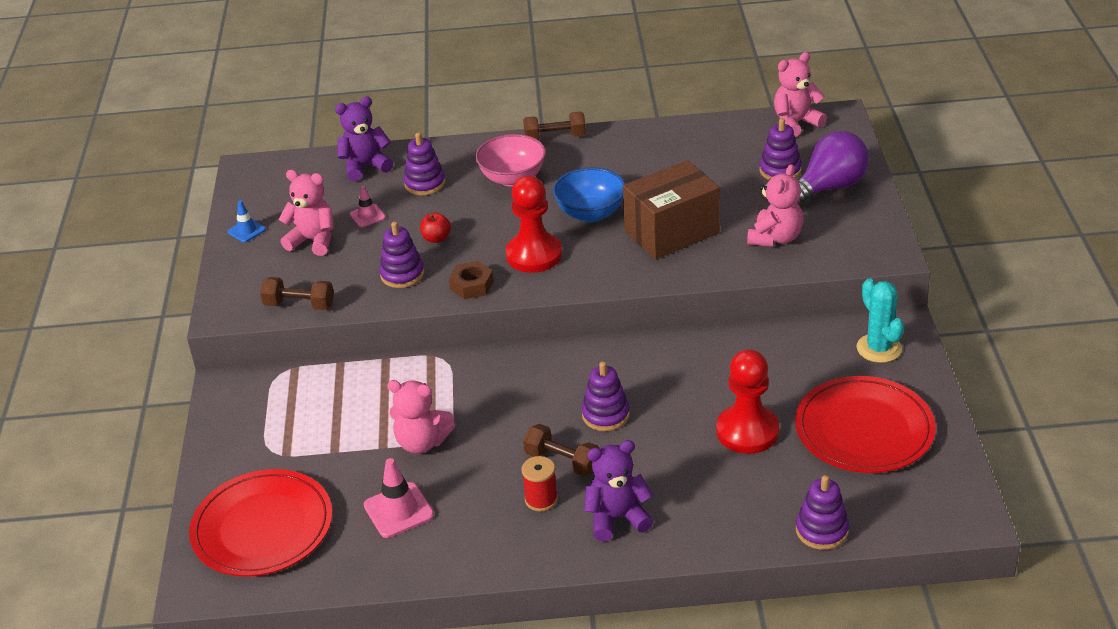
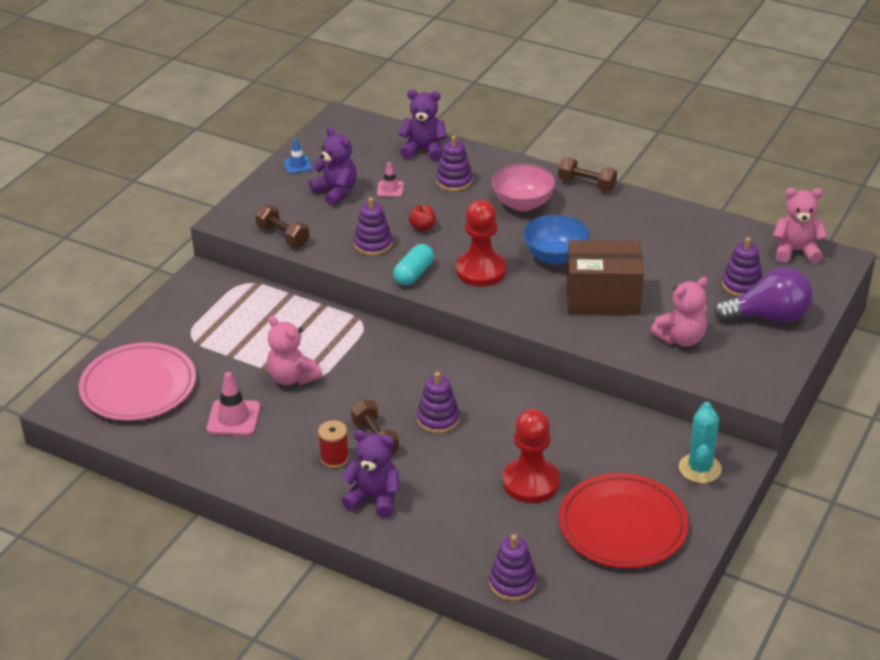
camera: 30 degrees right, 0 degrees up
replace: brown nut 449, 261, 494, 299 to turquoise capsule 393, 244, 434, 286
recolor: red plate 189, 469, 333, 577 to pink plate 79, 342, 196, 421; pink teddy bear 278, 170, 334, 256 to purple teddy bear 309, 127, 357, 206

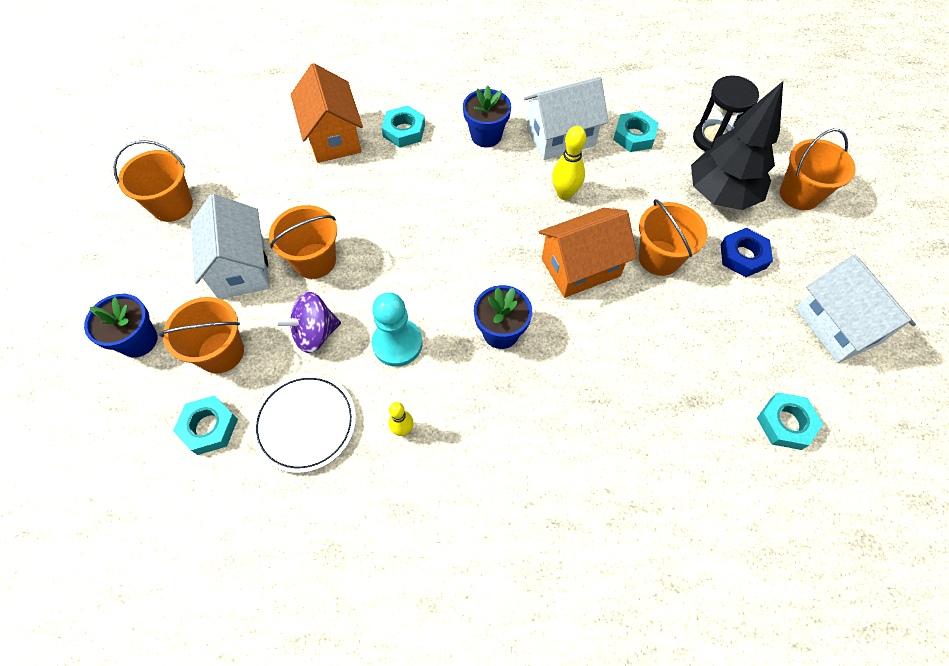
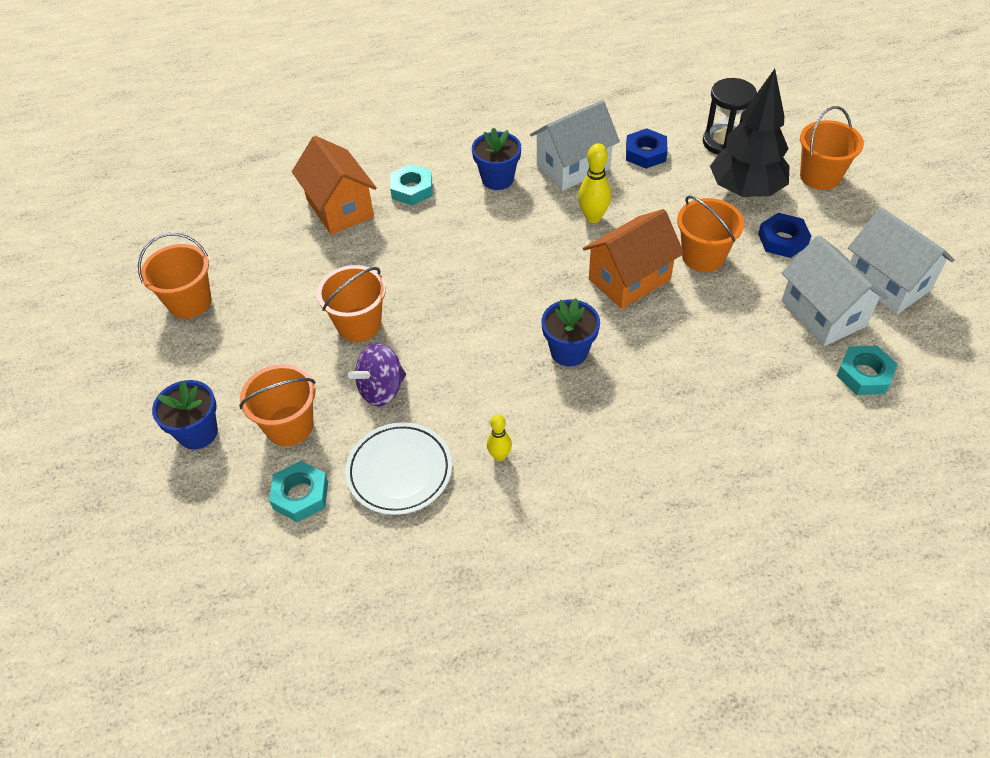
camera: 10 degrees left, 10 degrees down
delete: turquoise pawn 372, 293, 423, 367
move: white house 191, 194, 270, 299 to 782, 235, 888, 346
recolor: turquoise nut 613, 111, 659, 152 to blue nut 626, 128, 668, 169

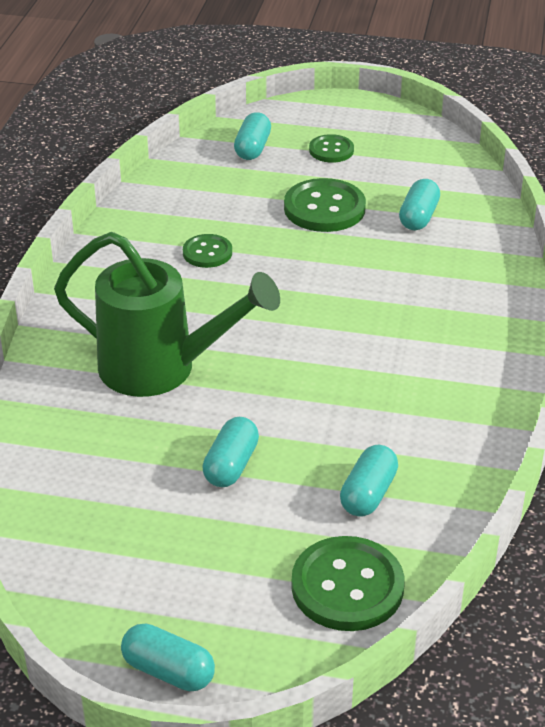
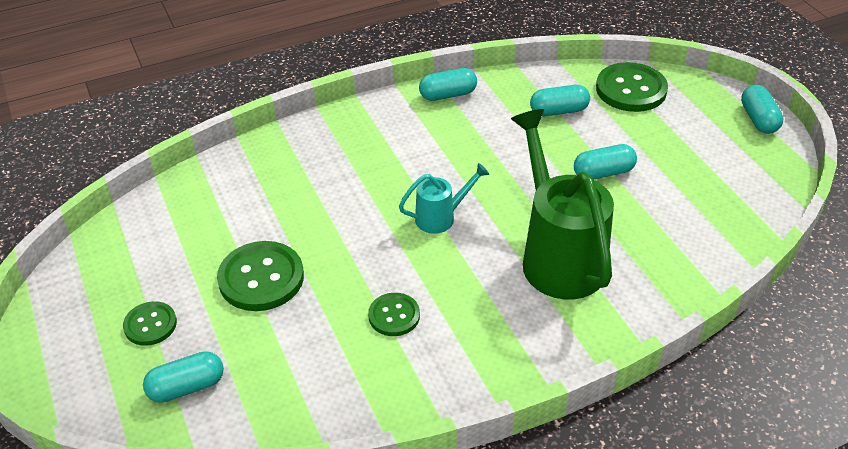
camera: 125 degrees left, 5 degrees up
insert: turquoise watering can 399, 163, 489, 234
move: turquoise capsule 399, 179, 440, 230 to 419, 68, 477, 101

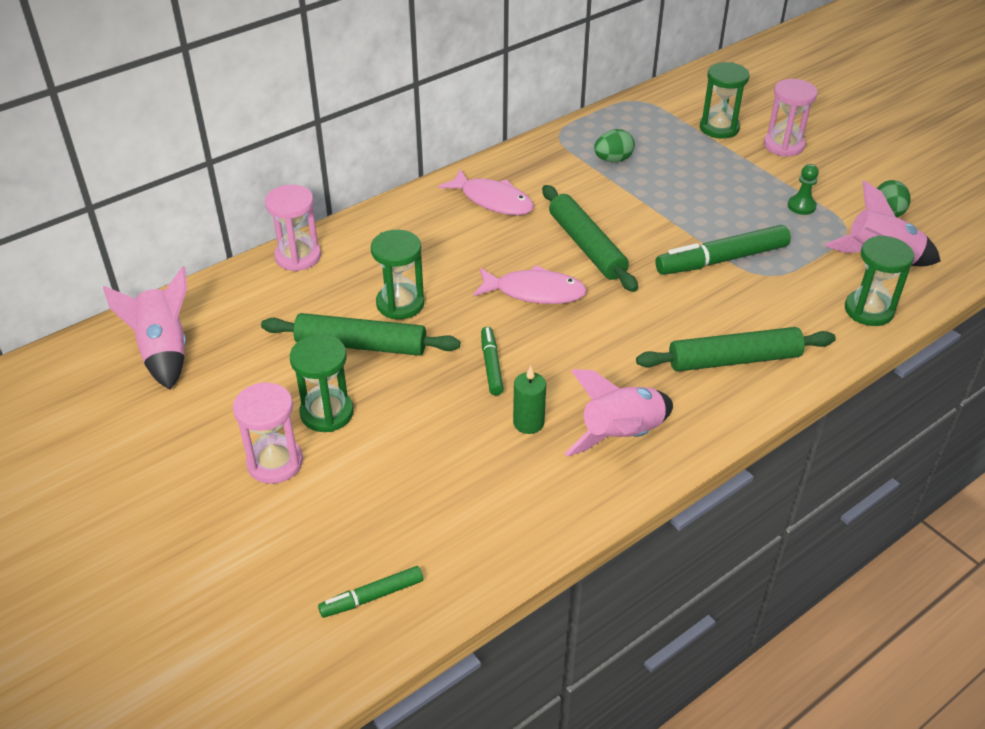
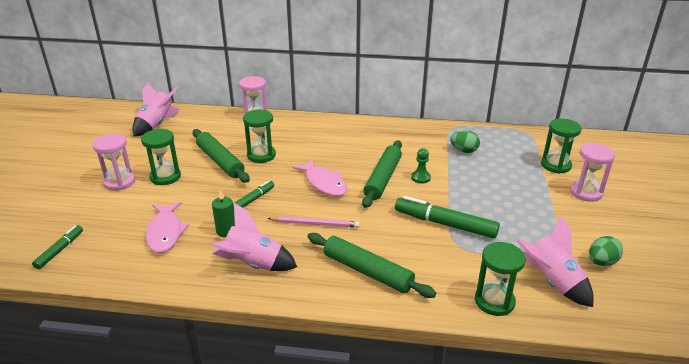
camera: 45 degrees right, 10 degrees down
insert: pink pencil 267, 216, 360, 228
move: pink fish 438, 169, 534, 215 to 146, 202, 189, 253; green pawn 788, 164, 819, 215 to 411, 148, 431, 184
rotate: green marker 318, 566, 423, 618 = 32, 225, 83, 269 90 degrees clockwise

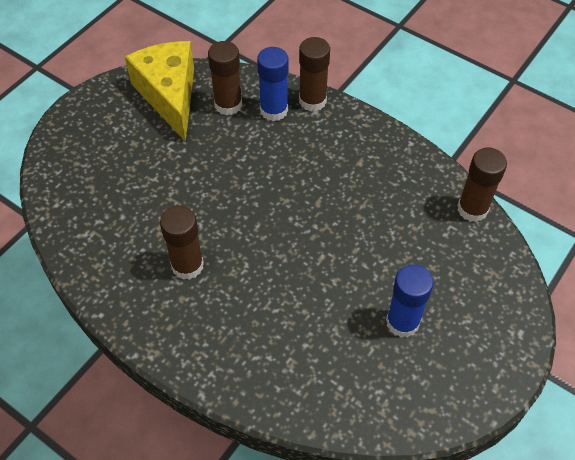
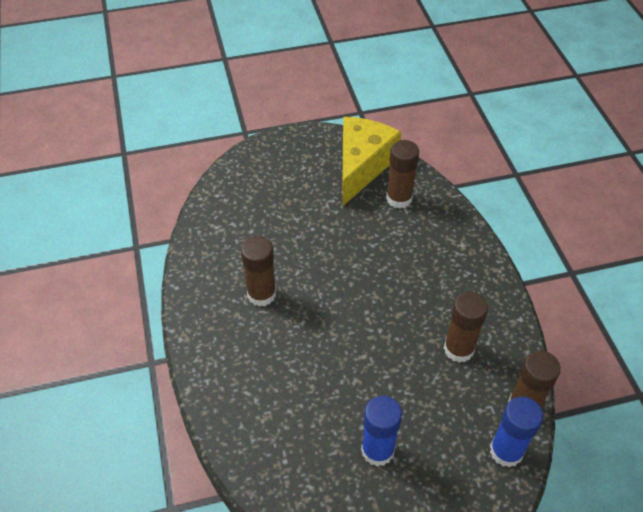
camera: 40 degrees right, 5 degrees down
move: brown glue stick 299, 37, 330, 111 to 444, 292, 488, 363; blue glue stick 257, 47, 289, 121 to 490, 397, 543, 468

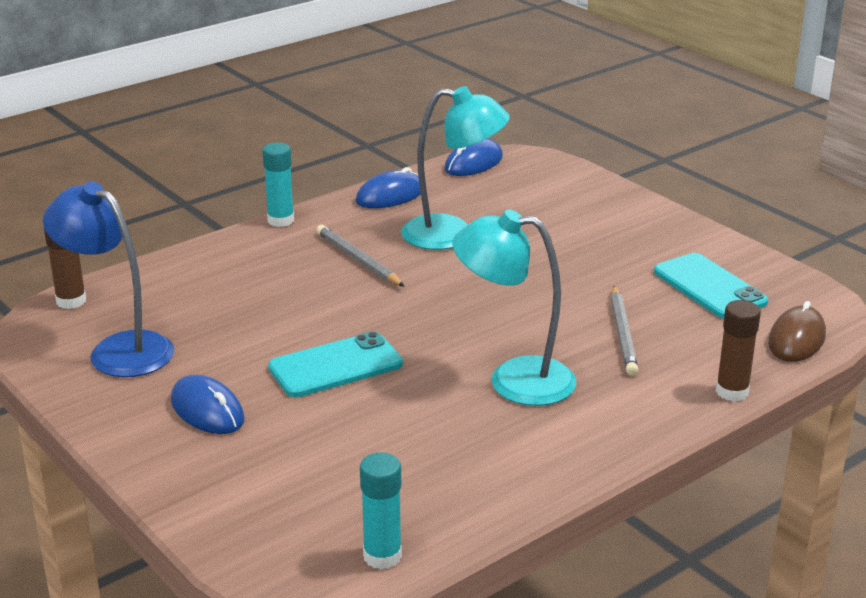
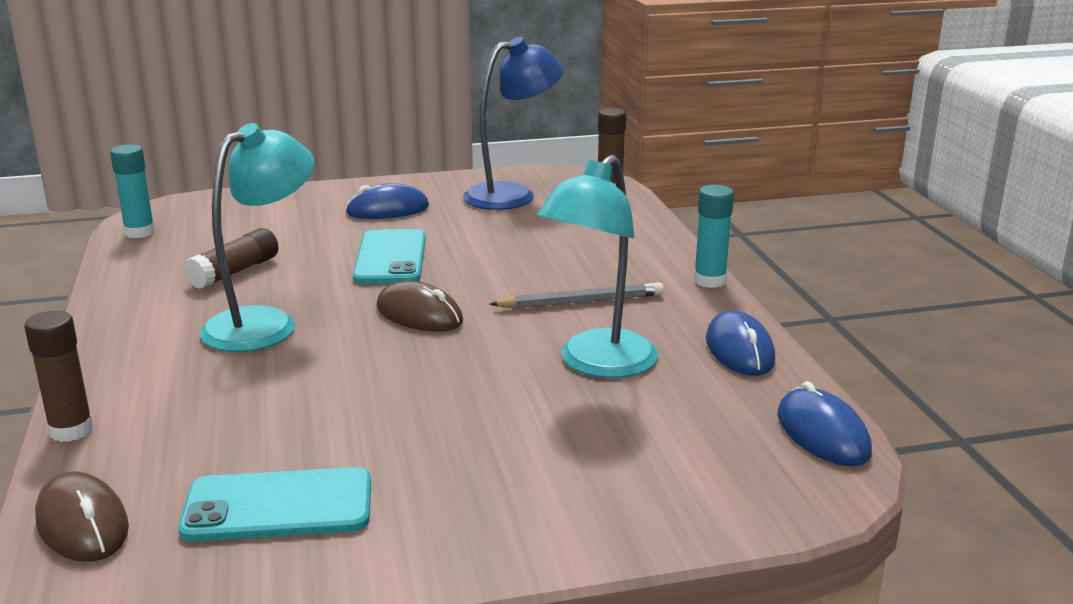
camera: 115 degrees right, 5 degrees down
delete: grey pencil 611, 286, 639, 376
insert: brown glue stick 184, 228, 278, 289; brown mouse 376, 281, 463, 332

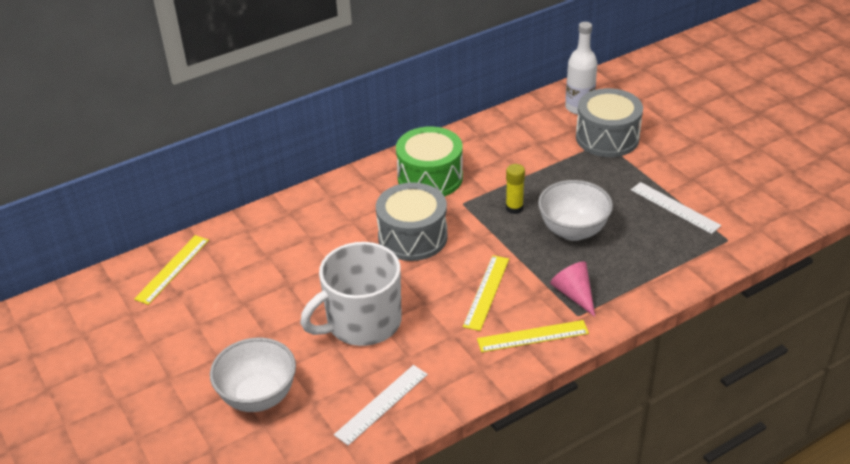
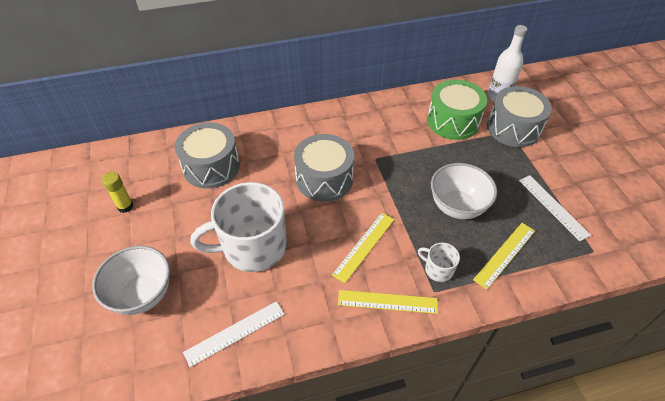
camera: 15 degrees right, 10 degrees up
insert: grey drum 175, 123, 240, 189
move: yellow glue stick 506, 164, 525, 214 to 102, 172, 133, 213; green drum 396, 126, 463, 196 to 427, 80, 487, 140; yellow ruler 134, 235, 209, 305 to 473, 223, 535, 290
replace: pink cone 550, 262, 595, 317 to white mug 418, 243, 460, 282

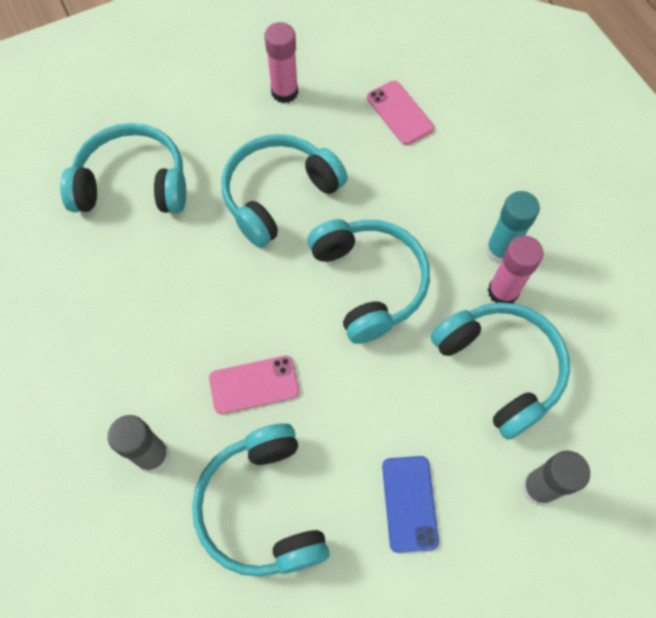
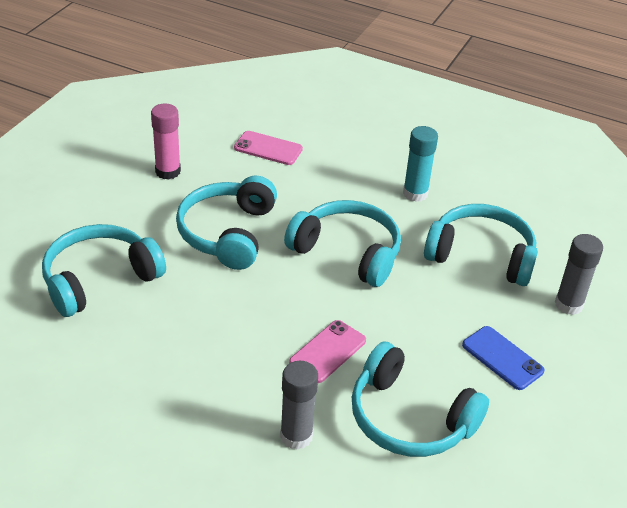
camera: 40 degrees left, 25 degrees down
delete: pink glue stick 488, 236, 544, 303

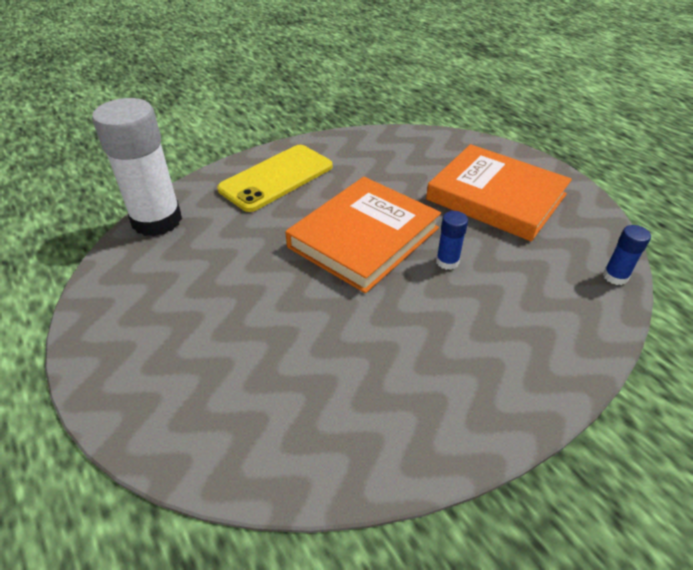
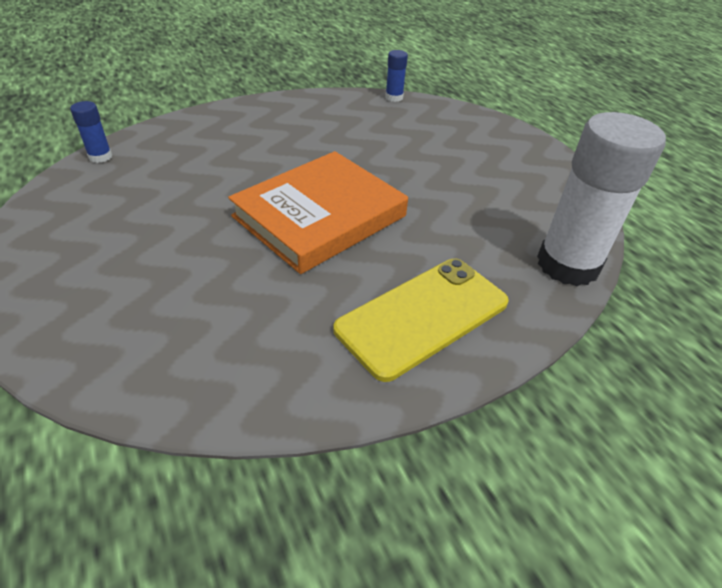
camera: 175 degrees left, 0 degrees up
delete: orange book 426, 144, 572, 241
move: blue glue stick 436, 211, 468, 270 to 385, 50, 408, 102

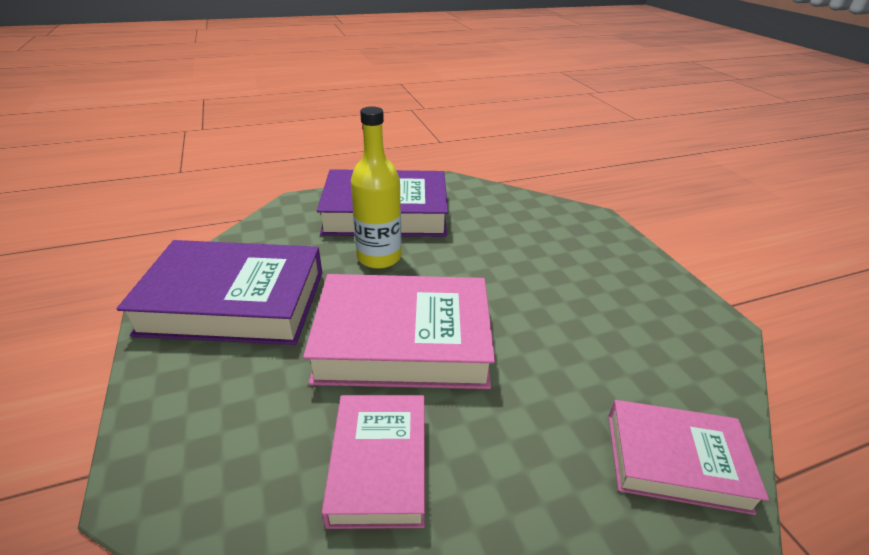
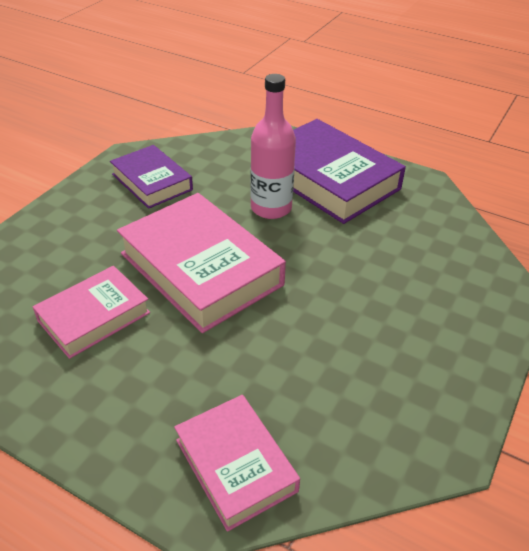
camera: 50 degrees right, 5 degrees up
recolor: yellow bottle 351, 106, 401, 269 to pink bottle 250, 74, 296, 219
resize: purple book 116, 240, 322, 345 = 110, 145, 193, 209 x0.60

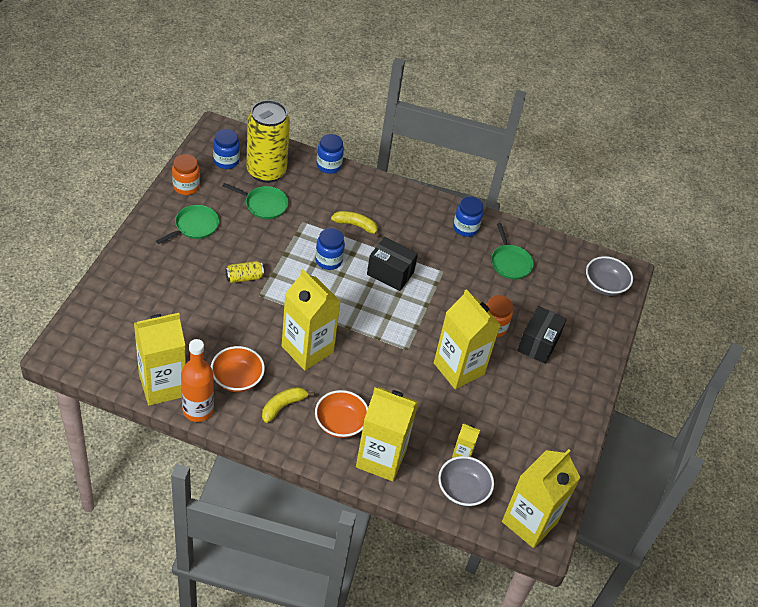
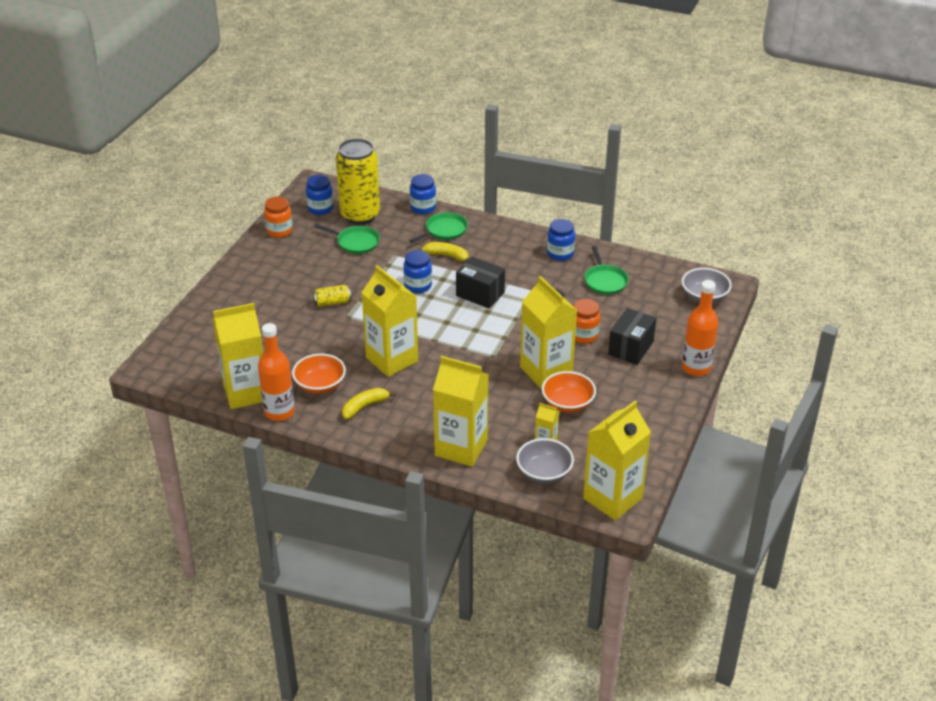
camera: 10 degrees right, 10 degrees down
insert: orange bottle 682, 280, 718, 376
move: green pan 156, 205, 219, 244 to 409, 212, 468, 243; orange bowl 315, 390, 368, 438 to 542, 371, 596, 413

